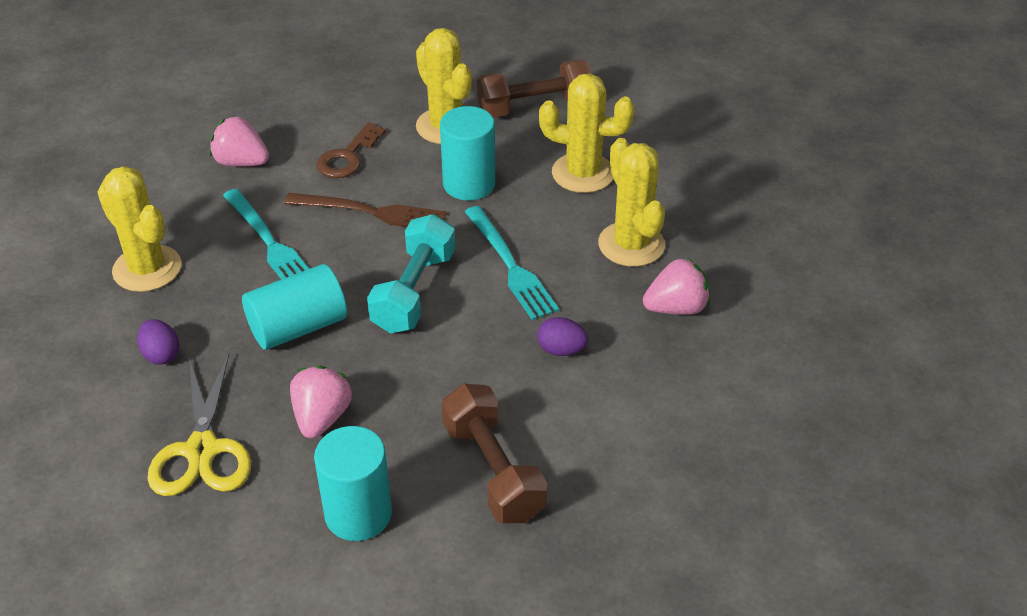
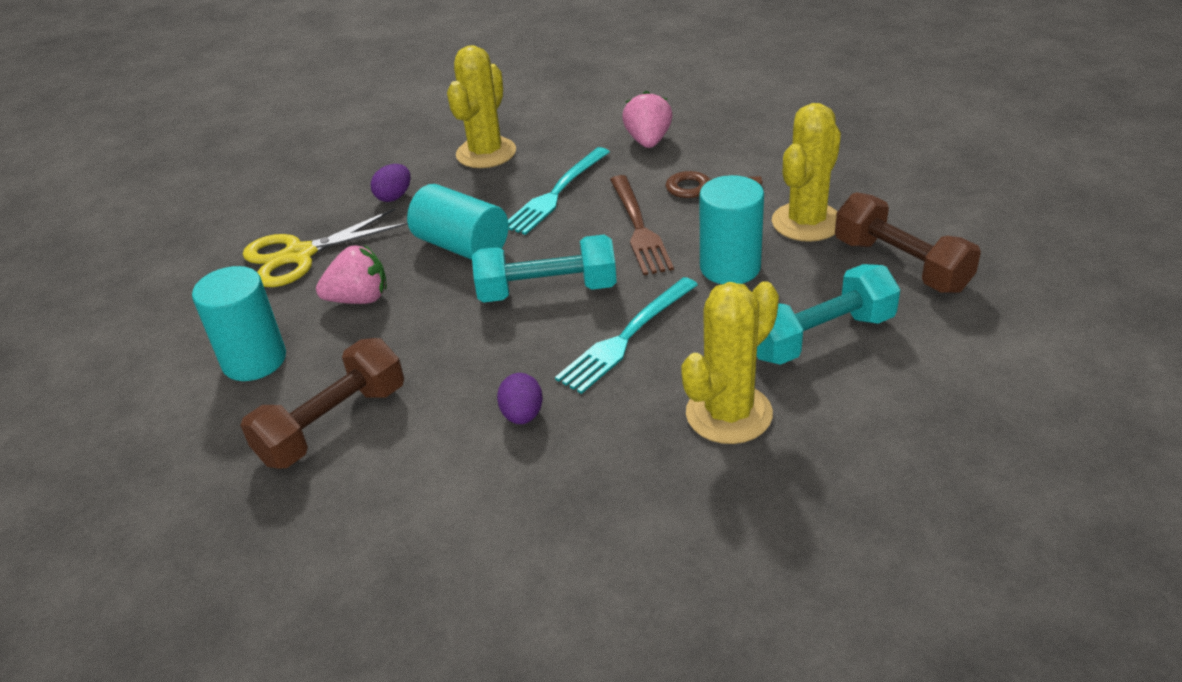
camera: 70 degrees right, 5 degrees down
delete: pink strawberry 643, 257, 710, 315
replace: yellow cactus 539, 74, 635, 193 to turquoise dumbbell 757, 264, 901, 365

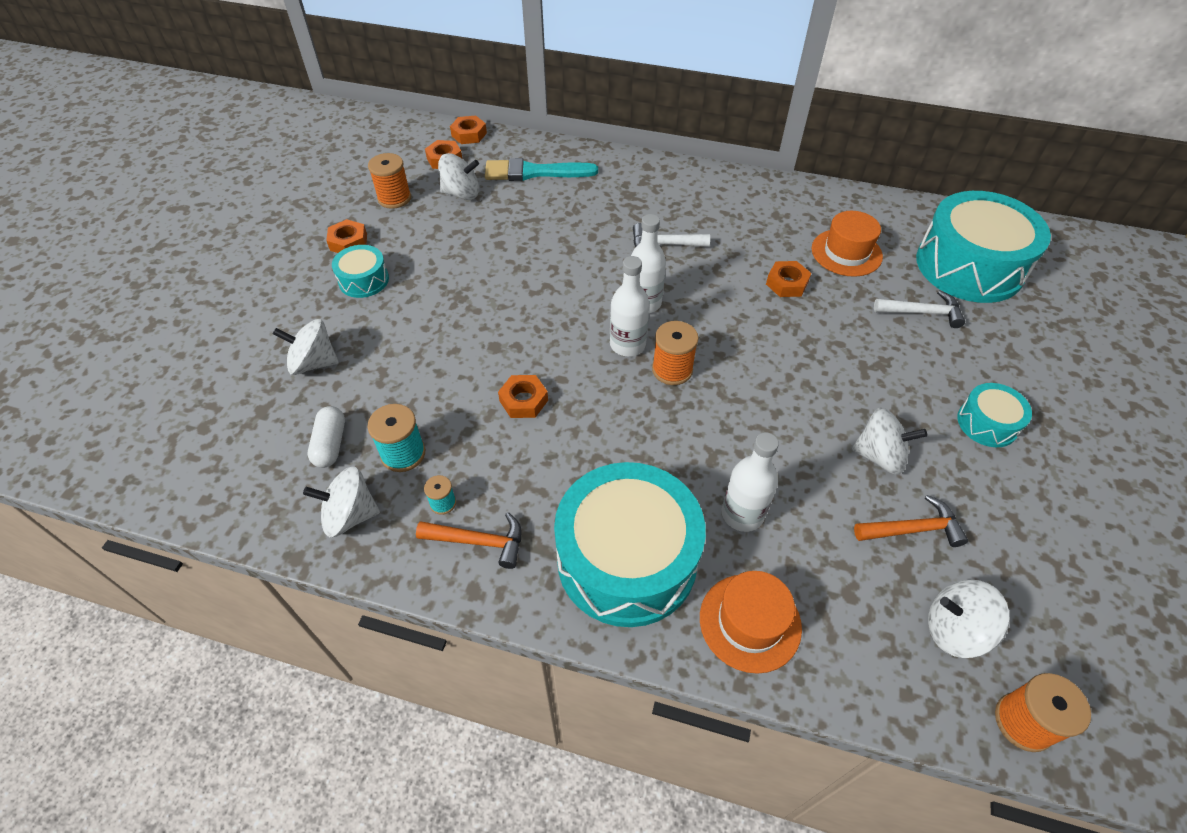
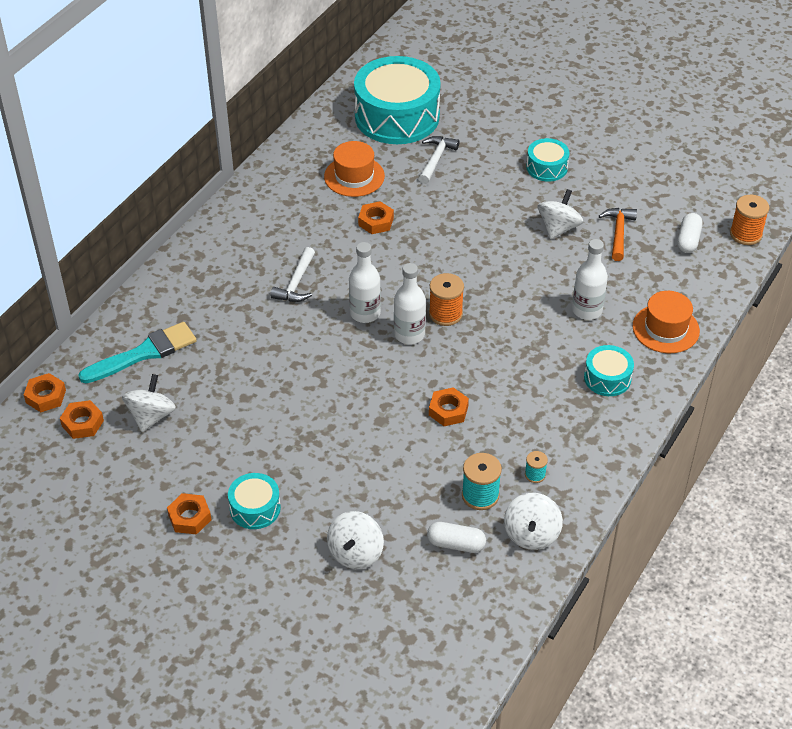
camera: 75 degrees left, 5 degrees down
delete: orange spool 368, 153, 411, 209; orange hammer 416, 512, 521, 569
replace: white spinning top 928, 580, 1010, 658 to white capsule 677, 213, 703, 253
rotate: turquoise brush 485, 158, 598, 181 = 78, 322, 197, 383 135 degrees counterclockwise
resize: turquoise drum 554, 462, 706, 627 = 584, 345, 634, 396 x0.47

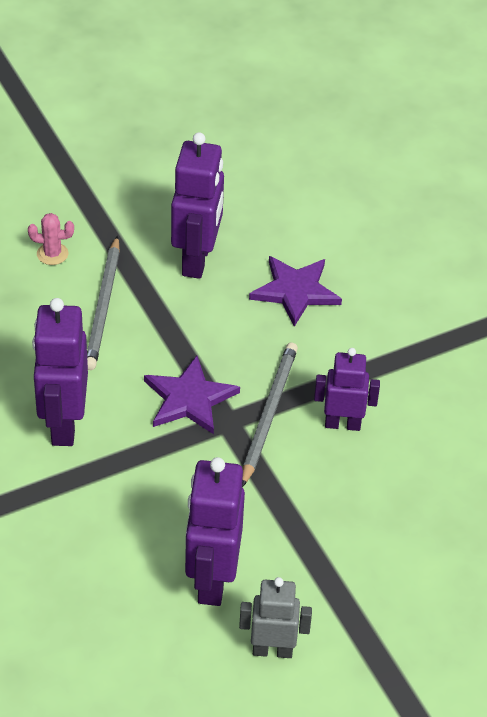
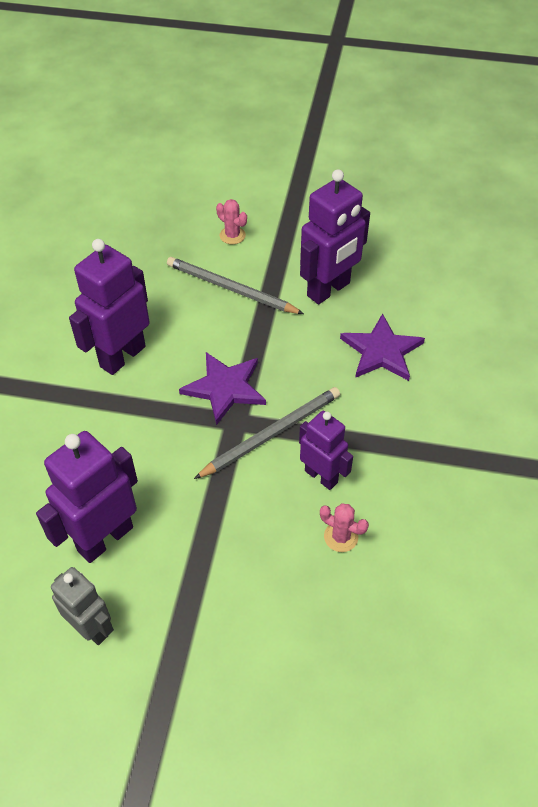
camera: 40 degrees right, 5 degrees up
insert: pink cactus 320, 503, 369, 552
rotate: grey pencil 87, 236, 120, 370 = 167, 257, 304, 314 75 degrees clockwise

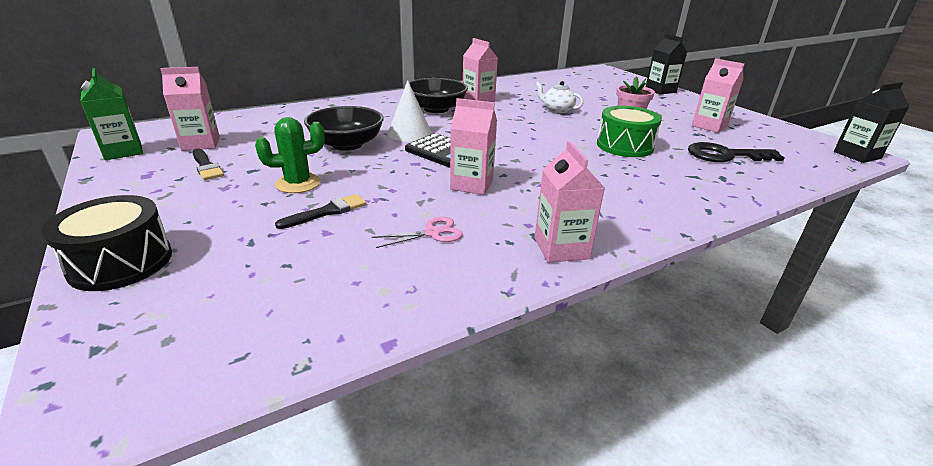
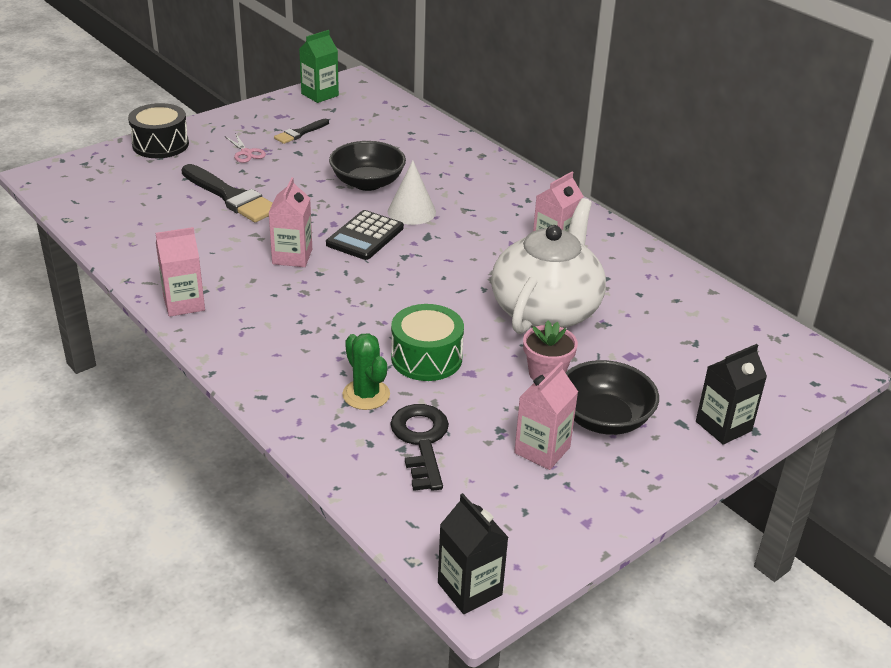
camera: 80 degrees right, 5 degrees up
delete: pink carton 160, 67, 220, 151
move: pink scissors 372, 217, 463, 248 to 226, 133, 266, 163; green cactus 255, 117, 325, 193 to 342, 333, 390, 410; black bowl 404, 78, 468, 113 to 565, 360, 659, 435
resize: black brush 275, 194, 367, 229 = 181, 164, 273, 222 x1.85; white teapot 536, 81, 583, 113 = 491, 198, 606, 334 x2.43

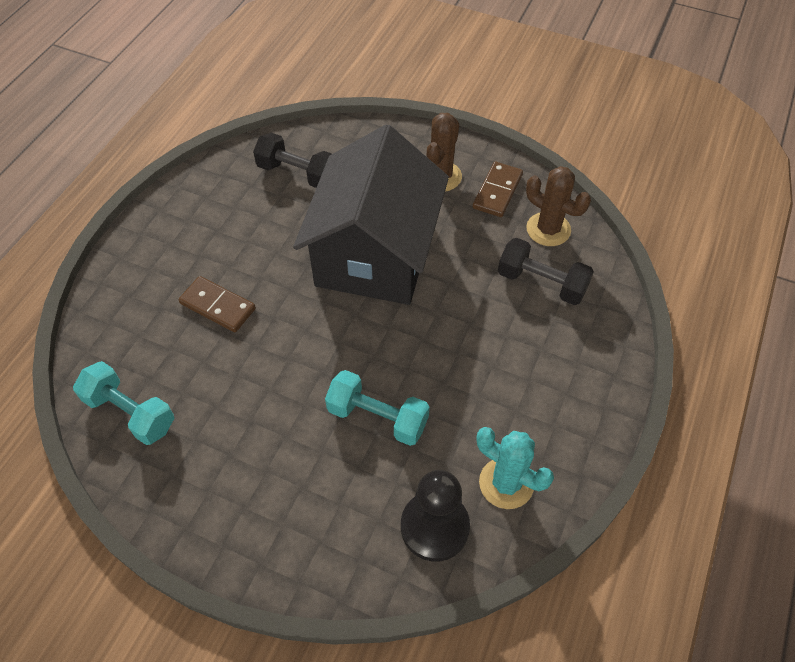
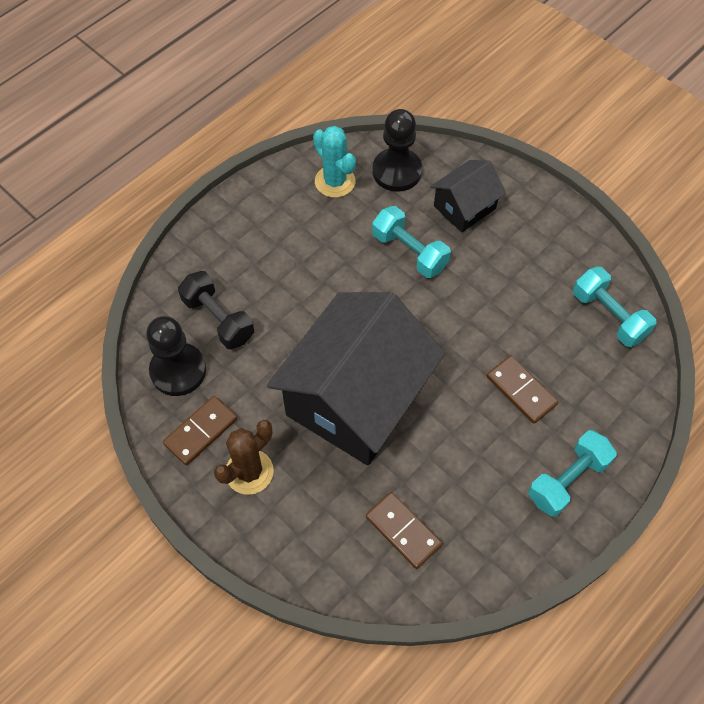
camera: 160 degrees left, 5 degrees up
insert: black house 430, 160, 506, 232; turquoise dumbbell 528, 430, 617, 517
replace: brown cactus 526, 166, 591, 246 to black pawn 146, 316, 206, 396; black dumbbell 253, 133, 332, 188 to brown domino 366, 492, 442, 569

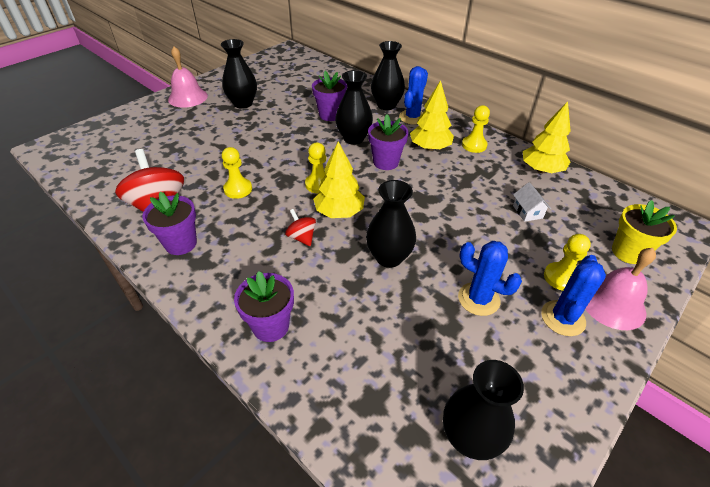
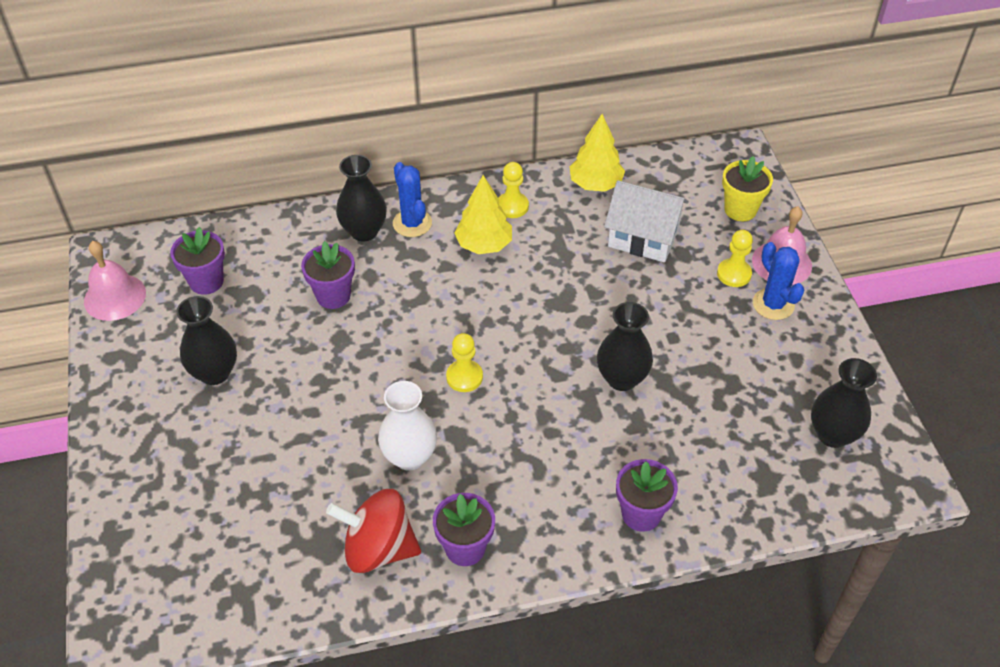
camera: 55 degrees left, 5 degrees up
delete: red spinning top 285, 209, 316, 246; yellow tree 313, 141, 365, 218; black vase 335, 70, 373, 145; blue cactus 458, 241, 522, 316
move: pink bell 168, 46, 208, 108 to 84, 241, 146, 321; purple flower pot 368, 114, 409, 170 to 170, 227, 225, 295
replace: yellow pawn 222, 147, 252, 199 to white vase 378, 381, 437, 471
resize: white house 513, 182, 551, 222 = 604, 180, 689, 262 x2.12

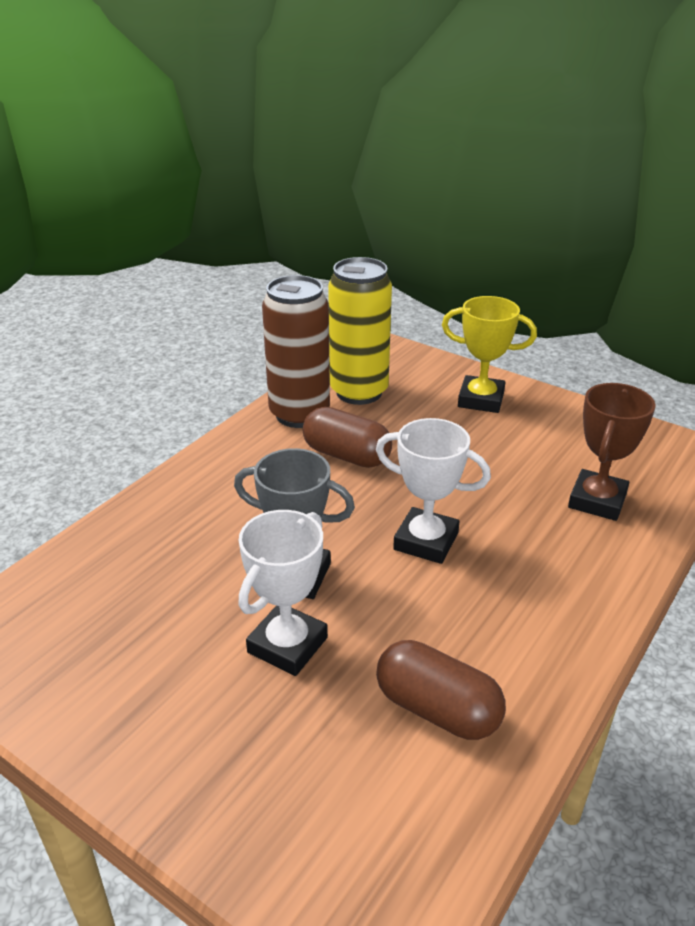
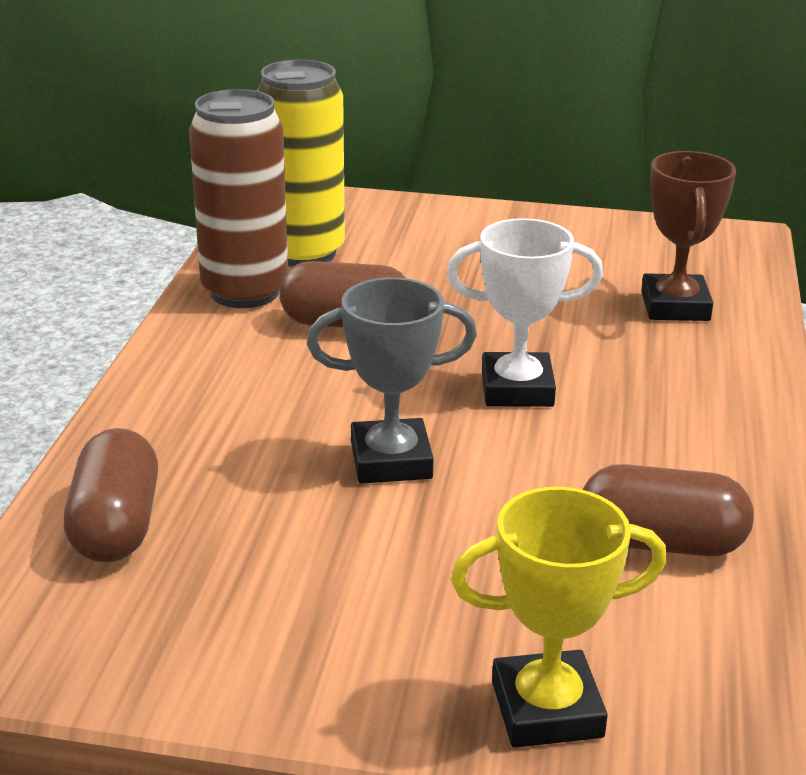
camera: 25 degrees left, 5 degrees down
delete: white trophy 238, 510, 328, 676
insert: brown capsule 64, 428, 158, 562
move: yellow trophy 442, 296, 537, 413 to 451, 487, 667, 748

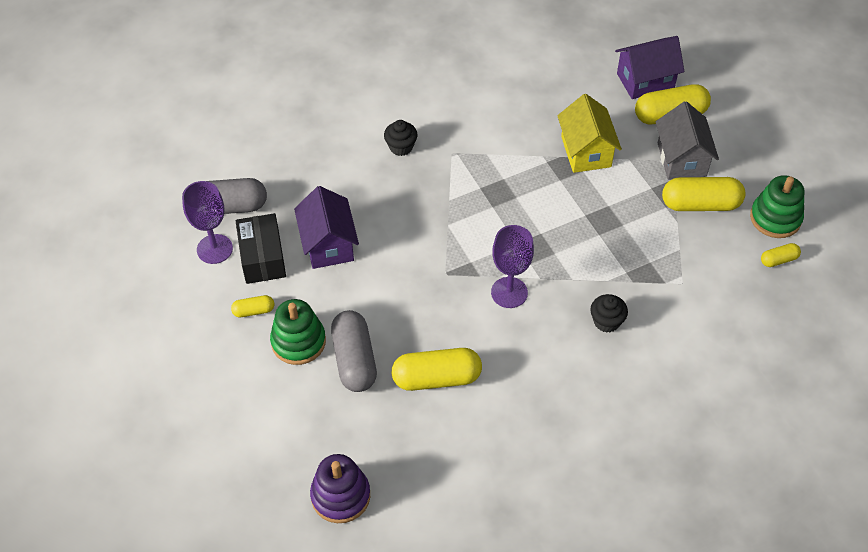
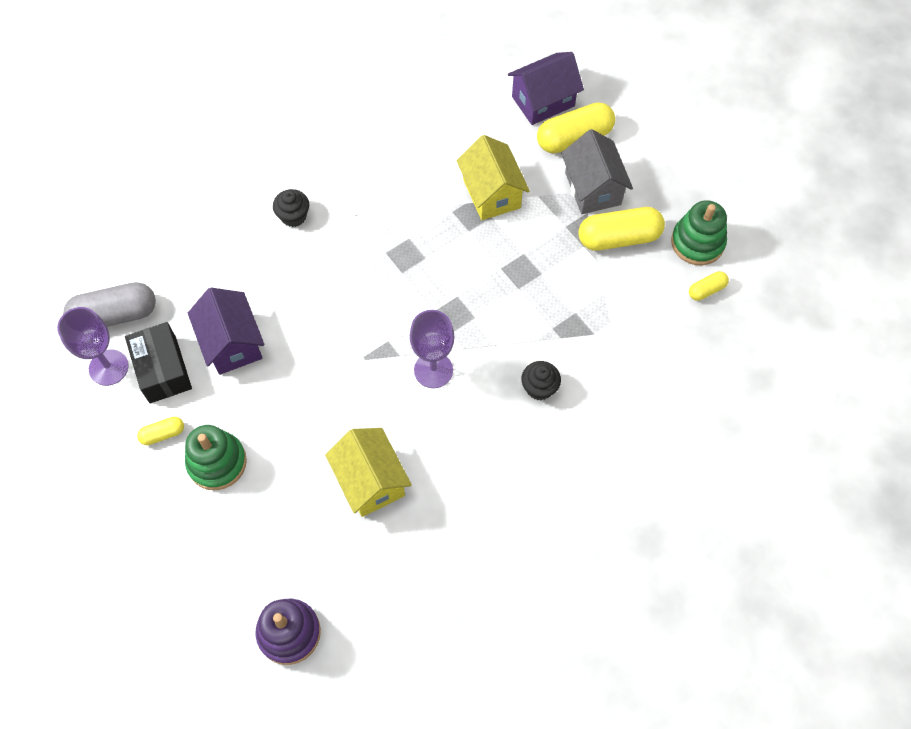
camera: 10 degrees left, 10 degrees up
delete: grey capsule 331, 310, 377, 392
replace: yellow capsule 391, 348, 482, 391 to yellow house 325, 428, 412, 517

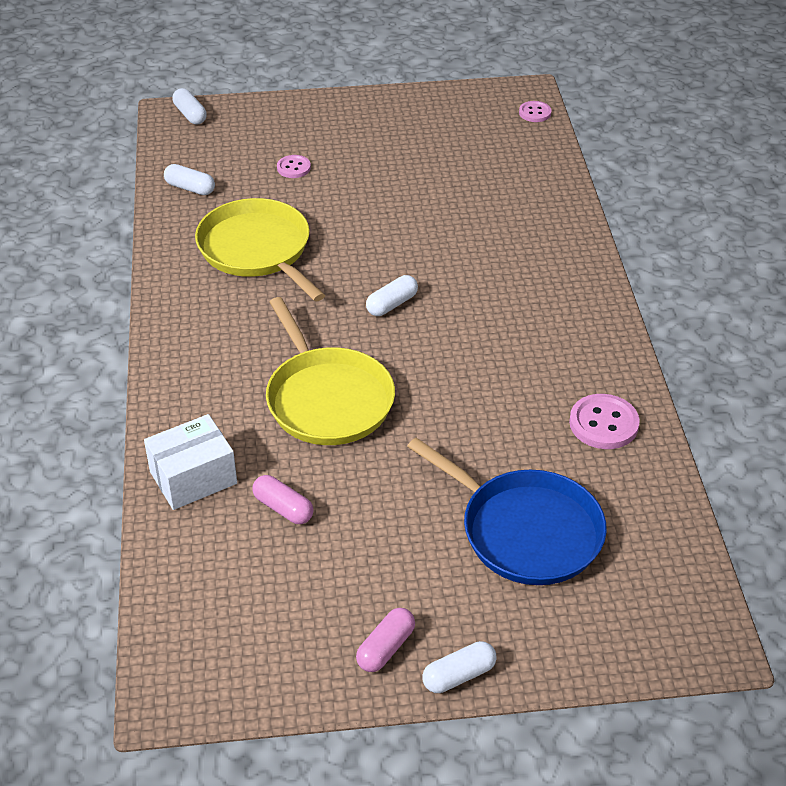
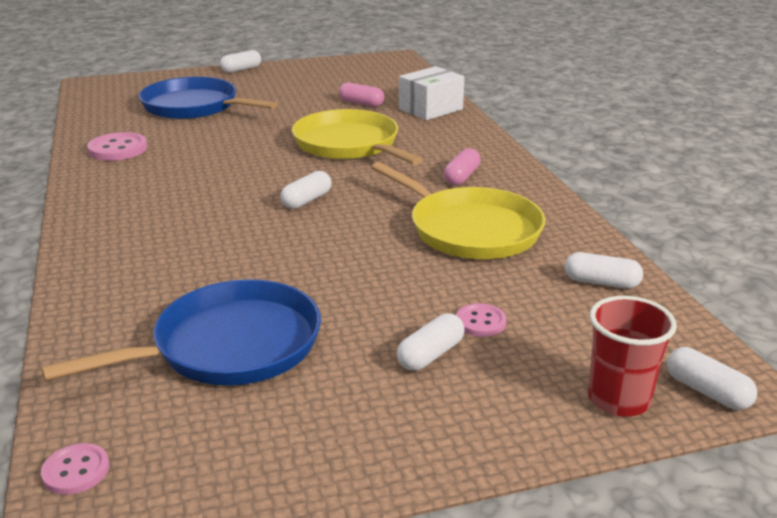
camera: 170 degrees right, 15 degrees down
insert: blue pan 41, 279, 321, 385; white capsule 397, 313, 465, 371; red cup 588, 296, 677, 416
move: pink capsule 356, 608, 415, 672 to 444, 148, 481, 185

